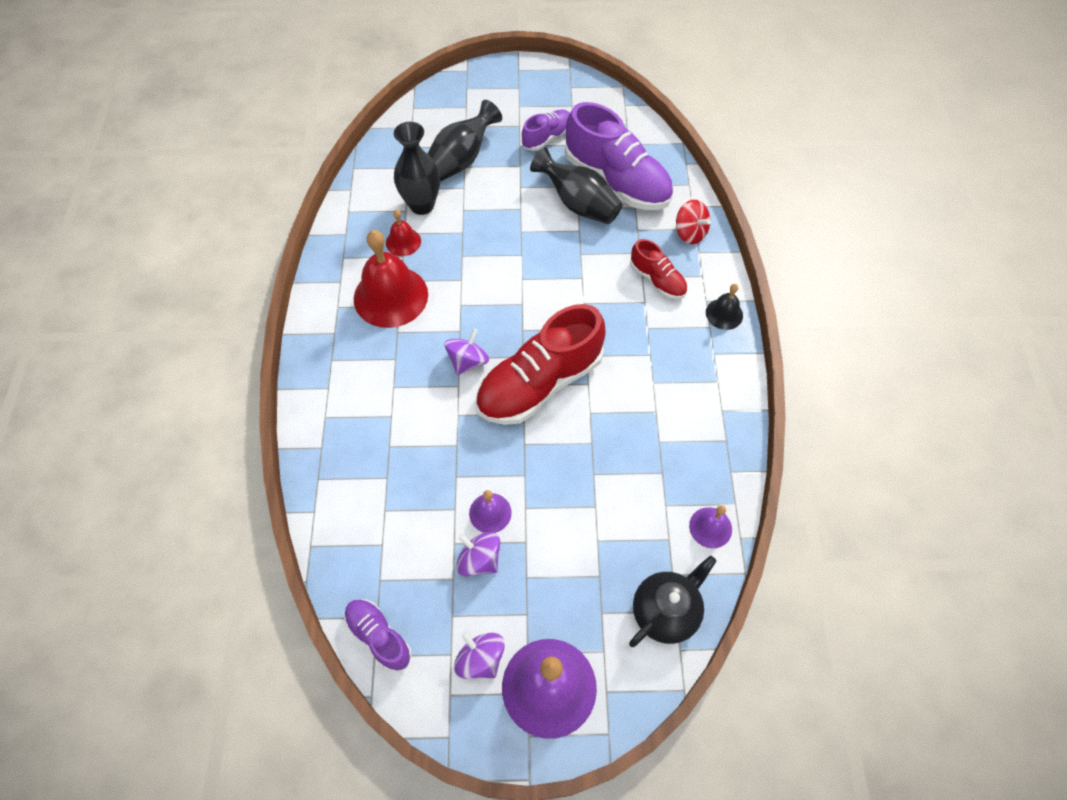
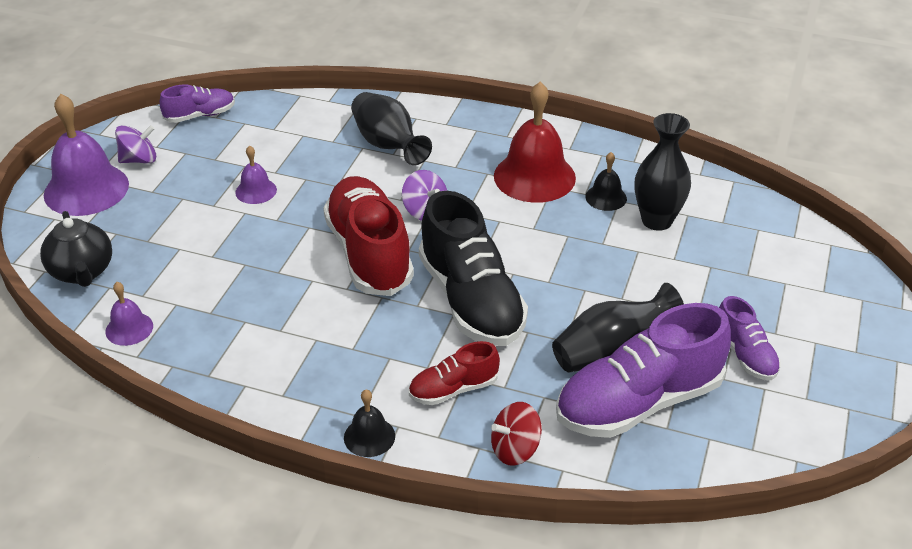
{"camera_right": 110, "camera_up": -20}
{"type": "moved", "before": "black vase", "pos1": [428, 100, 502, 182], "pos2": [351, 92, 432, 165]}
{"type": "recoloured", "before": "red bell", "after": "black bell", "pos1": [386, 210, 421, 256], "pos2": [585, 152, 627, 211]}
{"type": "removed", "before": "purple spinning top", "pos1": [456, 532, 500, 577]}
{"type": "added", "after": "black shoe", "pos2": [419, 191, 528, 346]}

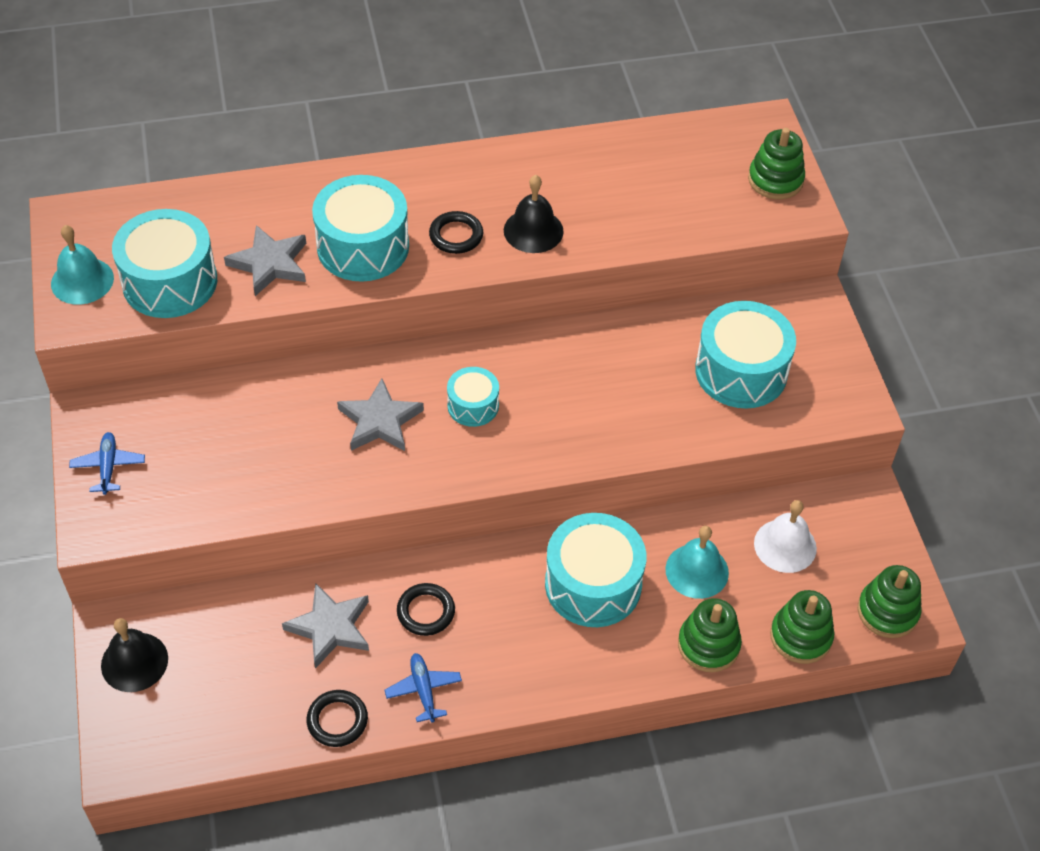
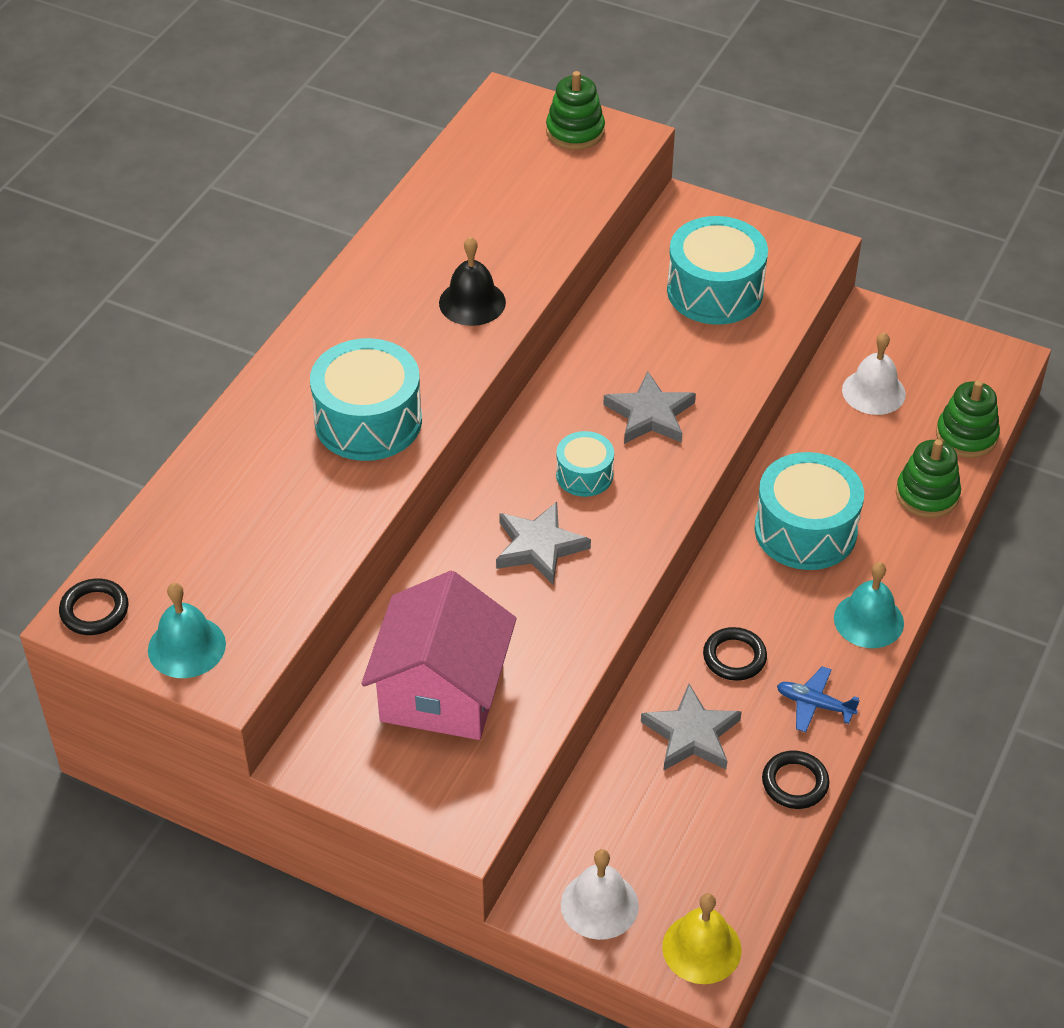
{"camera_right": -50, "camera_up": -5}
{"type": "removed", "before": "turquoise drum", "pos1": [112, 209, 217, 318]}
{"type": "moved", "before": "black ring", "pos1": [429, 211, 483, 254], "pos2": [59, 579, 129, 635]}
{"type": "moved", "before": "grey star", "pos1": [224, 225, 306, 296], "pos2": [603, 371, 696, 444]}
{"type": "removed", "before": "blue plane", "pos1": [69, 432, 145, 495]}
{"type": "moved", "before": "turquoise bell", "pos1": [665, 526, 729, 599], "pos2": [834, 562, 904, 648]}
{"type": "removed", "before": "green stacking toy", "pos1": [858, 565, 922, 638]}
{"type": "recoloured", "before": "black bell", "after": "white bell", "pos1": [101, 618, 168, 692], "pos2": [561, 849, 639, 940]}
{"type": "added", "after": "pink house", "pos2": [361, 571, 517, 740]}
{"type": "added", "after": "yellow bell", "pos2": [662, 893, 742, 984]}

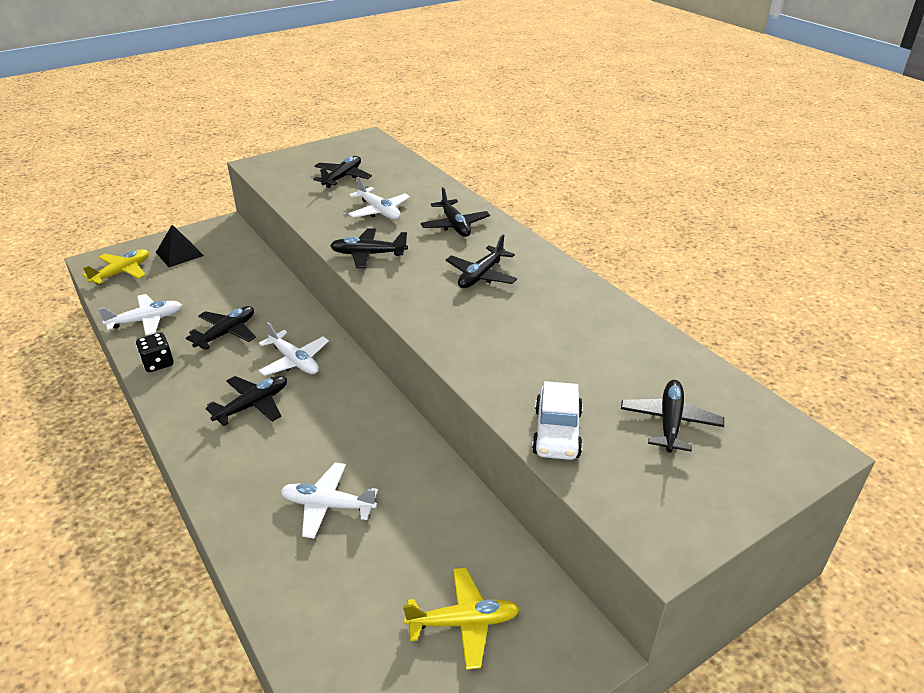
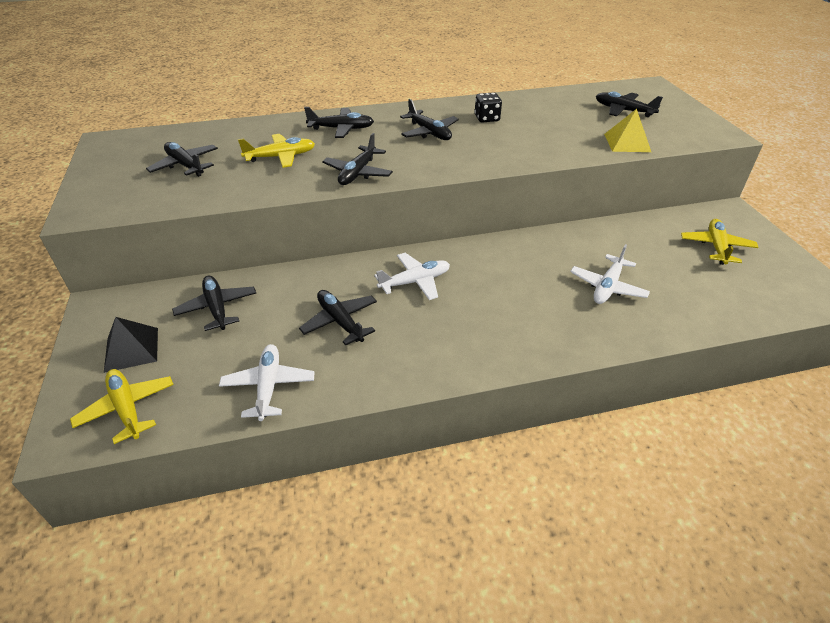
{"camera_right": -70, "camera_up": 5}
{"type": "recoloured", "before": "white plane", "after": "yellow plane", "pos1": [348, 177, 410, 220], "pos2": [238, 134, 315, 168]}
{"type": "moved", "before": "black dice", "pos1": [136, 332, 174, 372], "pos2": [475, 93, 502, 122]}
{"type": "moved", "before": "black plane", "pos1": [206, 376, 287, 426], "pos2": [172, 276, 256, 331]}
{"type": "replaced", "before": "white car", "after": "yellow pyramid", "pos1": [532, 381, 583, 460], "pos2": [604, 109, 651, 152]}

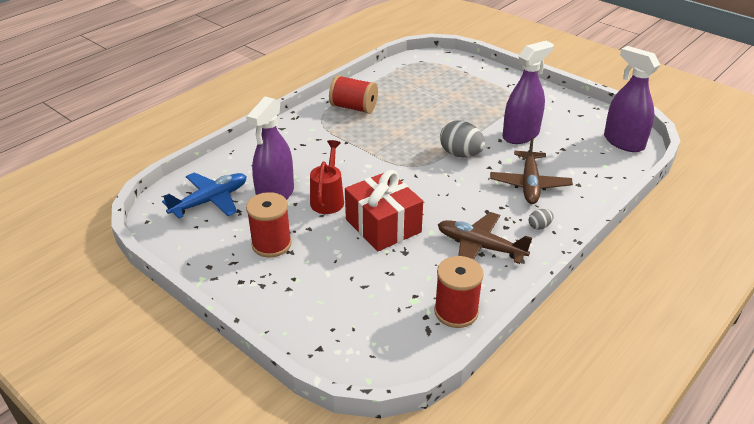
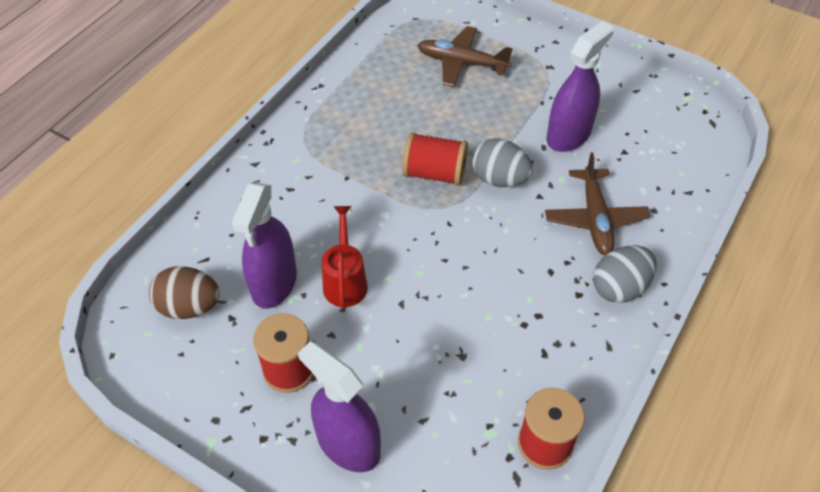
{"camera_right": -10, "camera_up": 15}
{"type": "moved", "before": "purple spray bottle", "pos1": [604, 46, 660, 152], "pos2": [298, 341, 381, 472]}
{"type": "moved", "before": "red spool", "pos1": [329, 75, 378, 114], "pos2": [402, 132, 468, 186]}
{"type": "removed", "before": "red gift", "pos1": [345, 170, 423, 251]}
{"type": "replaced", "before": "blue plane", "after": "brown egg", "pos1": [162, 172, 247, 219], "pos2": [149, 266, 220, 319]}
{"type": "resized", "before": "grey egg", "pos1": [528, 209, 554, 230], "pos2": [593, 245, 656, 303], "scale": 2.04}
{"type": "moved", "before": "brown plane", "pos1": [438, 212, 532, 264], "pos2": [417, 26, 513, 87]}

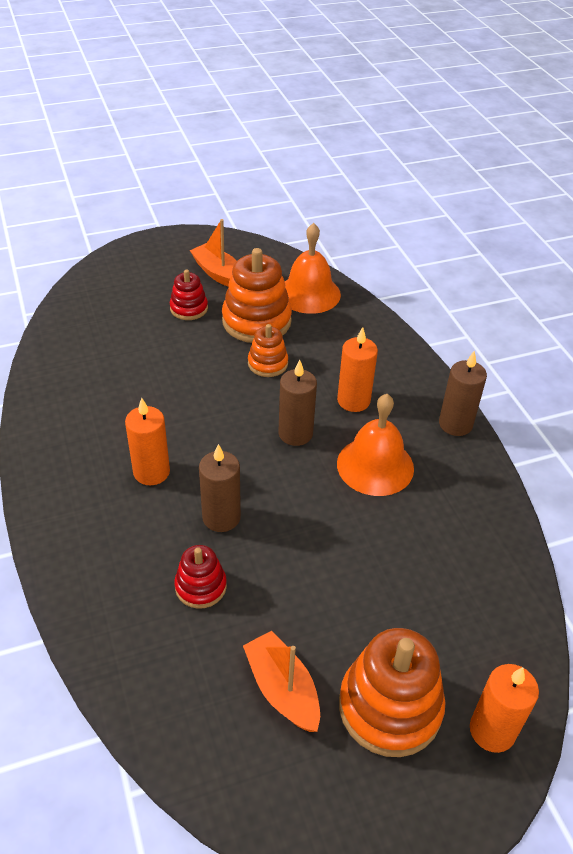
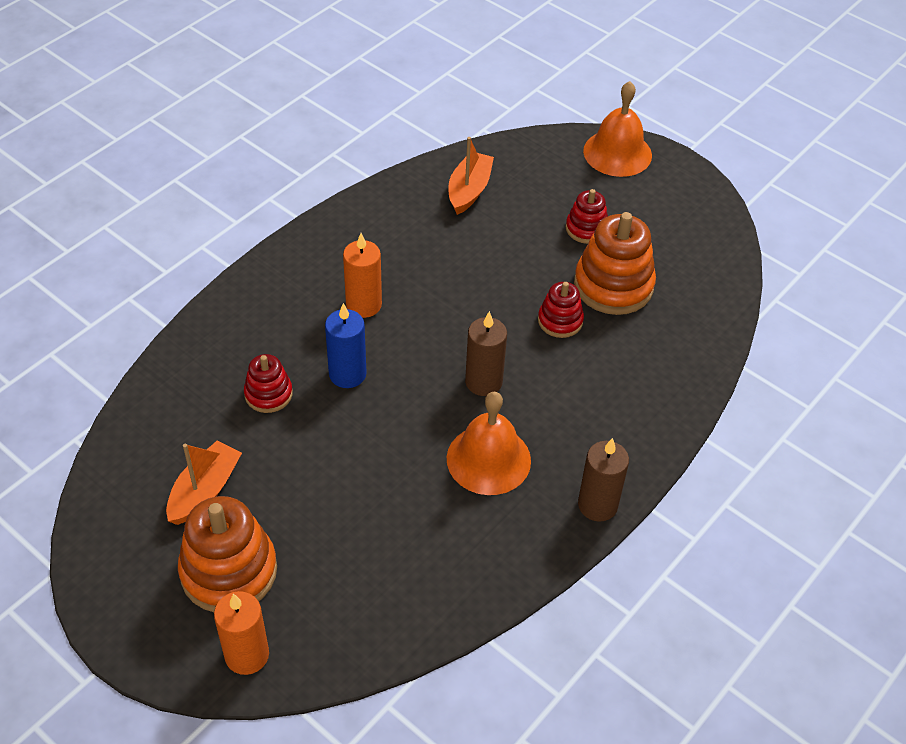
{"camera_right": 60, "camera_up": 5}
{"type": "moved", "before": "orange boat", "pos1": [190, 219, 237, 287], "pos2": [448, 137, 494, 215]}
{"type": "moved", "before": "orange bell", "pos1": [285, 223, 341, 314], "pos2": [583, 81, 652, 177]}
{"type": "recoloured", "before": "orange stacking toy", "after": "red stacking toy", "pos1": [248, 324, 288, 377], "pos2": [538, 282, 584, 338]}
{"type": "removed", "before": "orange candle", "pos1": [337, 327, 378, 412]}
{"type": "recoloured", "before": "brown candle", "after": "blue candle", "pos1": [199, 444, 241, 532], "pos2": [325, 303, 366, 388]}

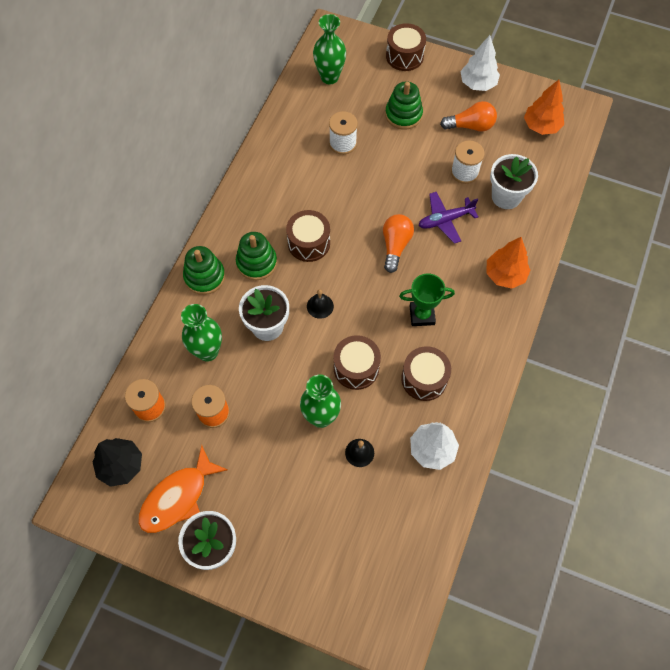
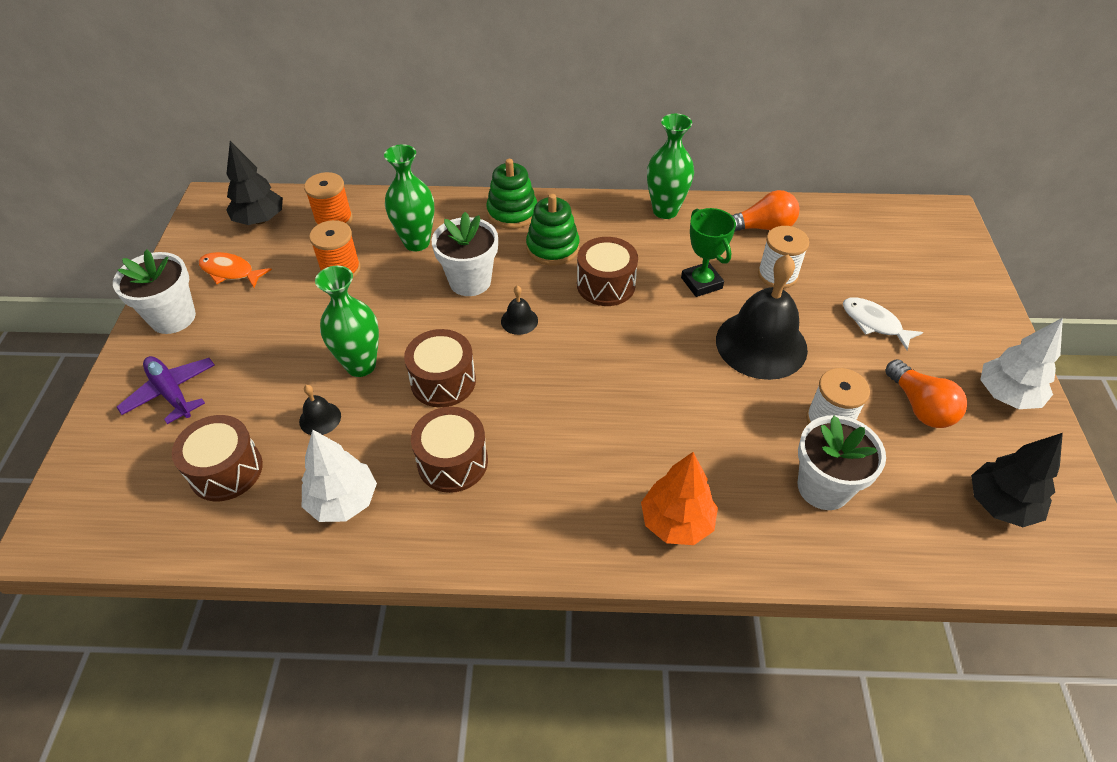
{"camera_right": 70, "camera_up": -15}
{"type": "moved", "before": "green vase", "pos1": [313, 14, 346, 84], "pos2": [647, 114, 694, 219]}
{"type": "moved", "before": "brown drum", "pos1": [386, 23, 426, 71], "pos2": [172, 415, 263, 501]}
{"type": "recoloured", "before": "orange tree", "after": "black tree", "pos1": [524, 80, 564, 135], "pos2": [971, 433, 1063, 527]}
{"type": "replaced", "before": "green stacking toy", "after": "white fish", "pos1": [385, 81, 423, 130], "pos2": [843, 297, 923, 350]}
{"type": "moved", "before": "purple plane", "pos1": [418, 192, 478, 244], "pos2": [117, 356, 215, 424]}
{"type": "moved", "before": "orange light bulb", "pos1": [383, 214, 414, 273], "pos2": [731, 190, 799, 232]}
{"type": "moved", "before": "green trophy", "pos1": [399, 273, 455, 326], "pos2": [681, 208, 736, 297]}
{"type": "resized", "before": "orange fish", "pos1": [138, 445, 228, 533], "pos2": [199, 252, 272, 288], "scale": 0.64}
{"type": "added", "after": "black bell", "pos2": [716, 255, 808, 380]}

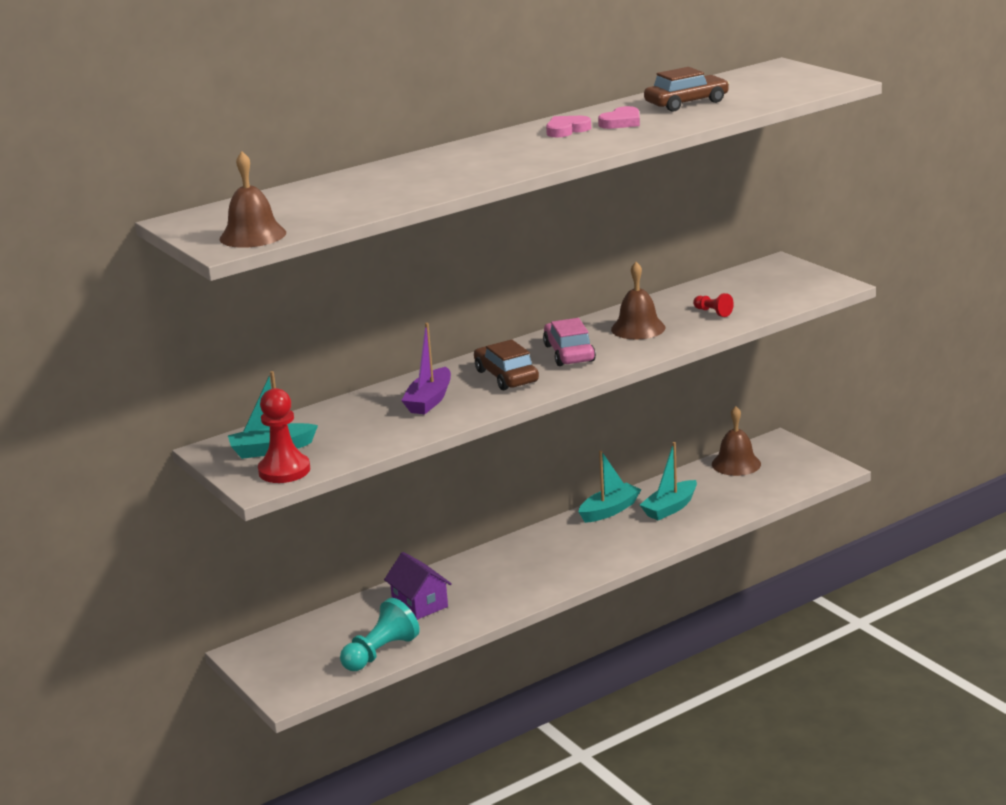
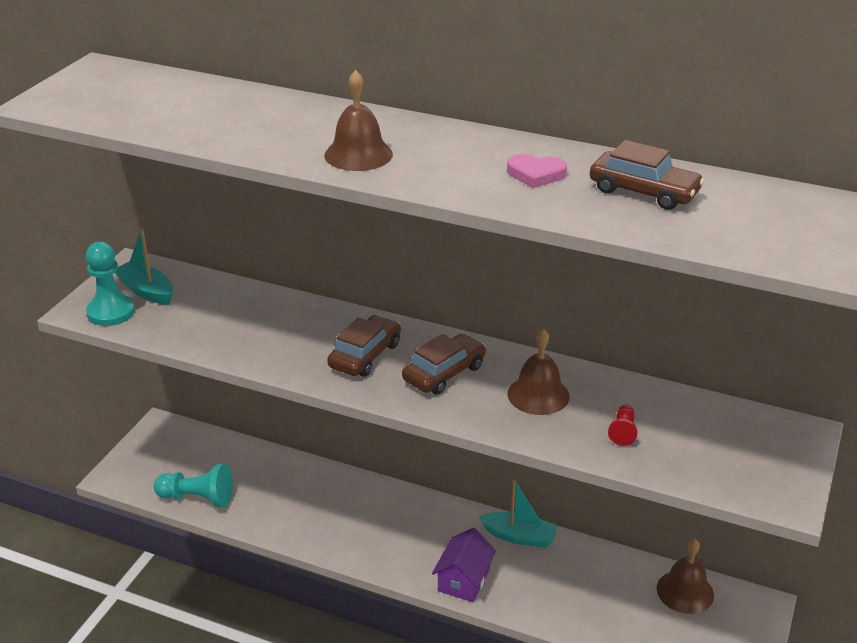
{"camera_right": 55, "camera_up": 10}
{"type": "removed", "before": "pink heart", "pos1": [546, 116, 591, 137]}
{"type": "moved", "before": "brown bell", "pos1": [220, 151, 286, 248], "pos2": [324, 70, 393, 171]}
{"type": "recoloured", "before": "pink car", "after": "brown car", "pos1": [543, 318, 596, 366], "pos2": [402, 333, 486, 395]}
{"type": "removed", "before": "purple boat", "pos1": [401, 323, 451, 414]}
{"type": "recoloured", "before": "red pawn", "after": "turquoise pawn", "pos1": [258, 388, 310, 483], "pos2": [86, 242, 135, 326]}
{"type": "removed", "before": "turquoise boat", "pos1": [640, 442, 697, 520]}
{"type": "moved", "before": "purple house", "pos1": [384, 552, 452, 620], "pos2": [432, 528, 496, 602]}

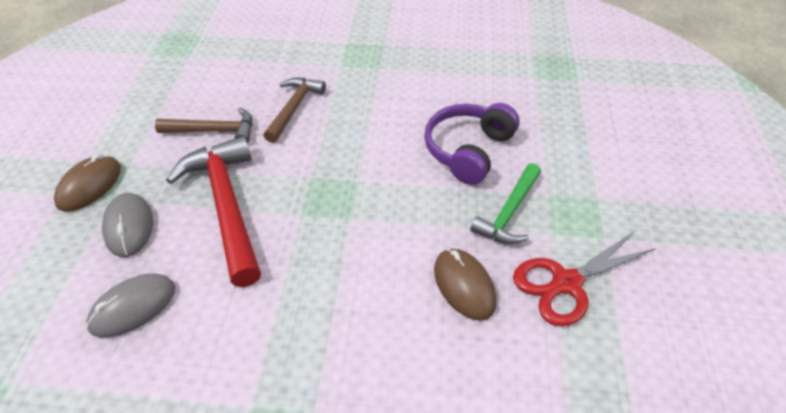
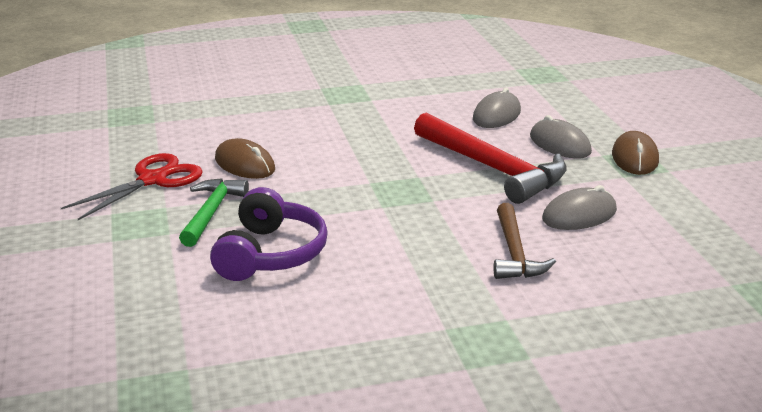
{"camera_right": 160, "camera_up": -20}
{"type": "replaced", "before": "brown hammer", "after": "grey mouse", "pos1": [155, 107, 252, 143], "pos2": [542, 185, 617, 230]}

